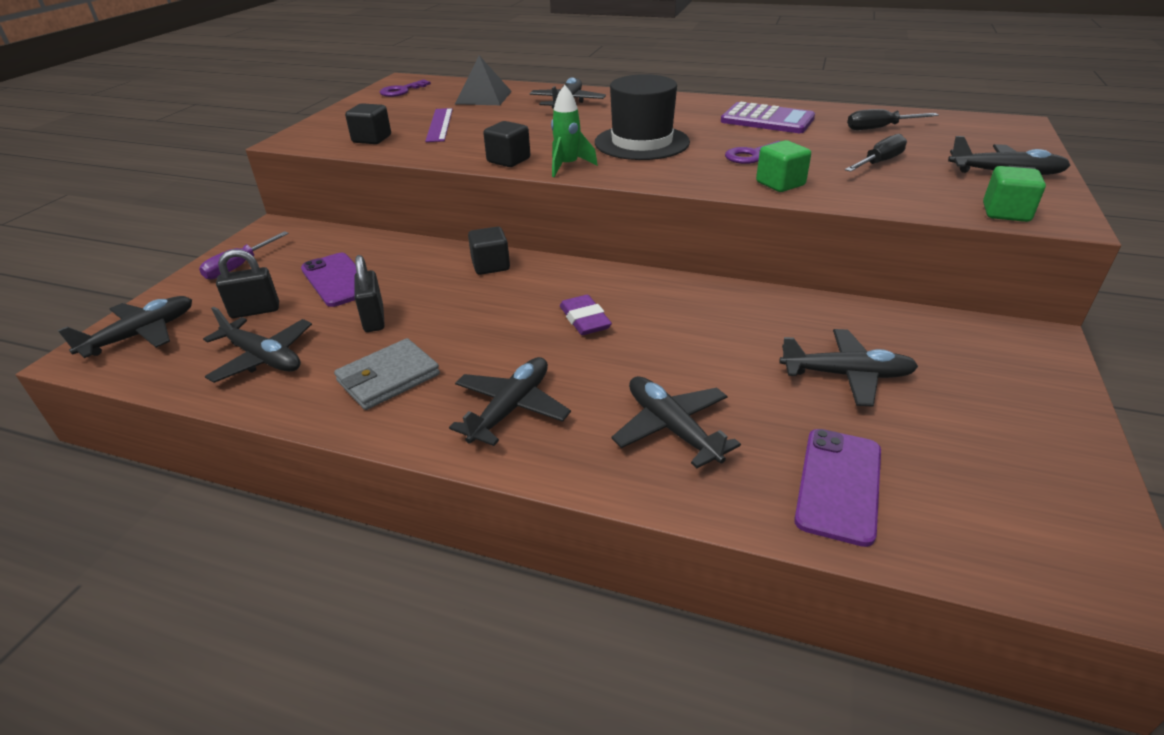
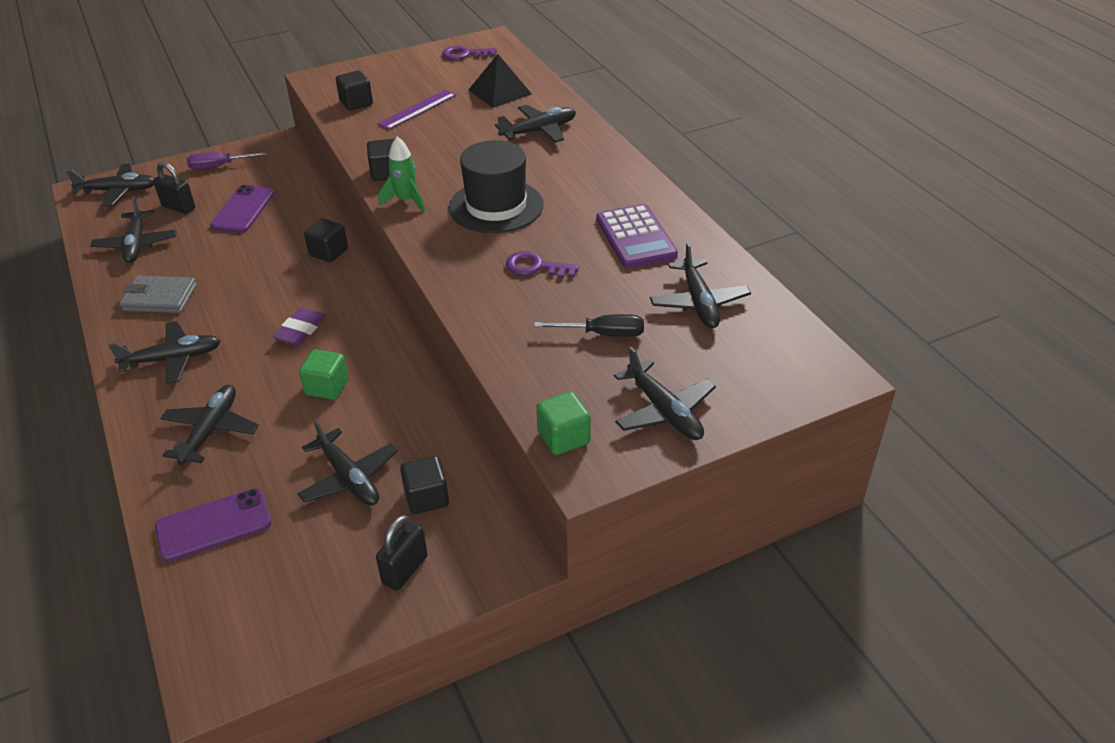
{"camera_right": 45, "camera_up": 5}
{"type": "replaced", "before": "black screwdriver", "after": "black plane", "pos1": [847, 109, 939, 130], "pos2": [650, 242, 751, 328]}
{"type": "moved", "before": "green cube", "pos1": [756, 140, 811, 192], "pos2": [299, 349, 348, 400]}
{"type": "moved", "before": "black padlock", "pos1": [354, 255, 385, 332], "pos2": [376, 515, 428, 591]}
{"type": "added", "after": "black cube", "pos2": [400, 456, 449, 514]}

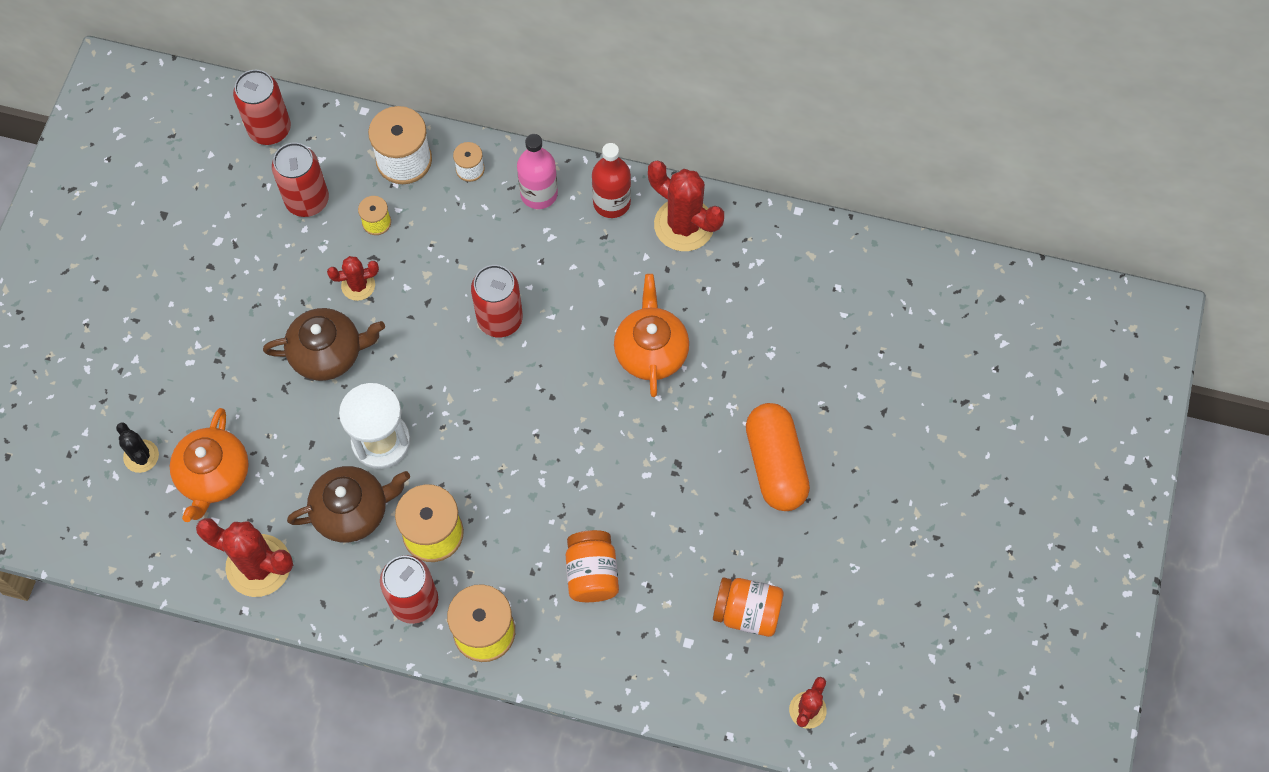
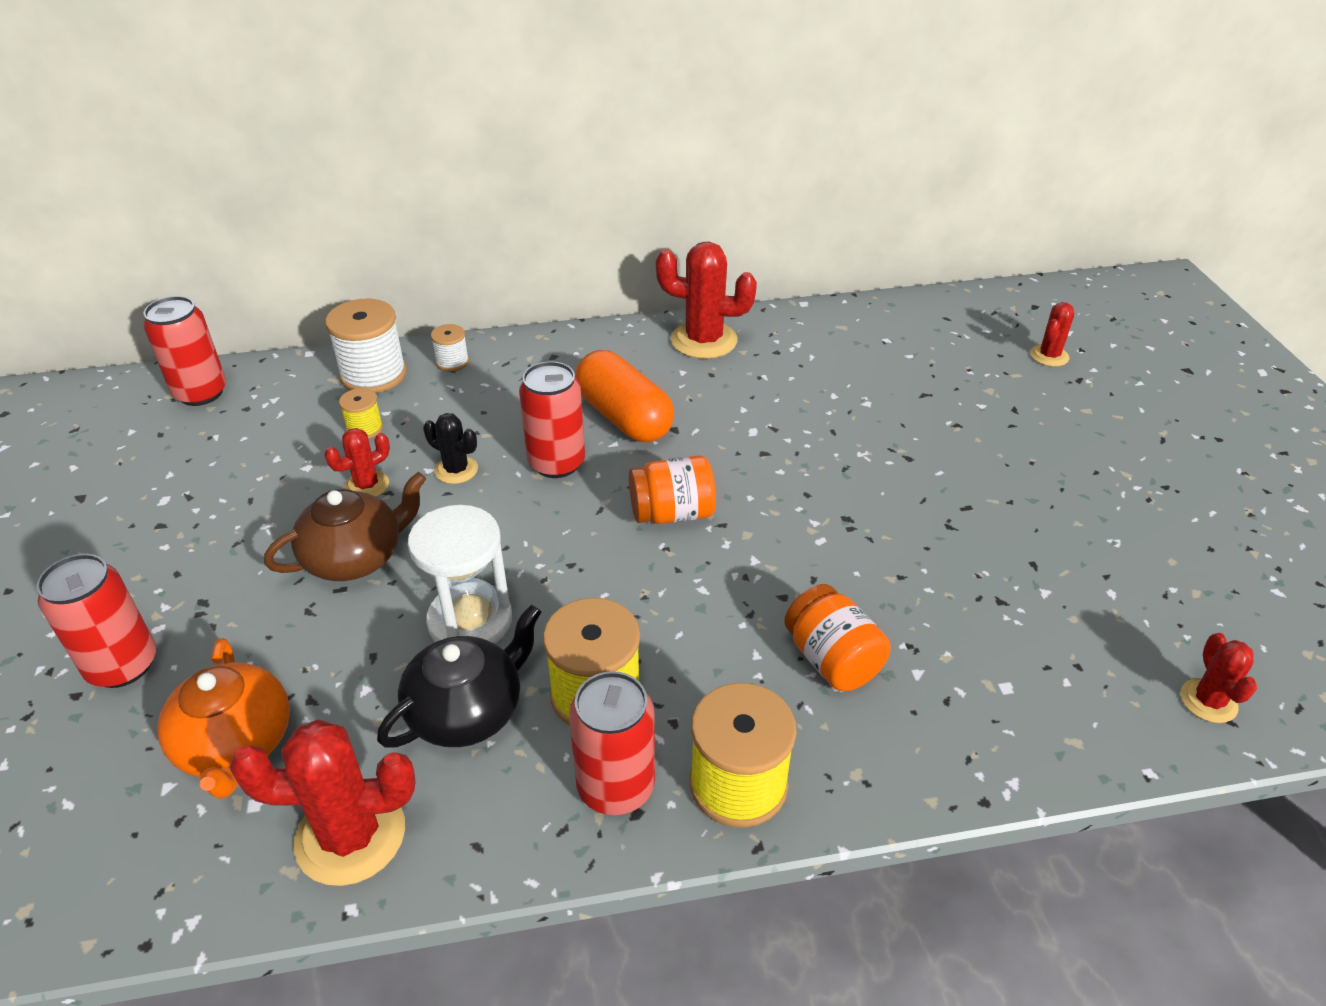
{"camera_right": -25, "camera_up": -25}
{"type": "removed", "before": "pink bottle", "pos1": [517, 134, 558, 209]}
{"type": "moved", "before": "red can", "pos1": [272, 142, 329, 217], "pos2": [37, 554, 156, 688]}
{"type": "removed", "before": "red bottle", "pos1": [592, 143, 631, 218]}
{"type": "removed", "before": "orange teapot", "pos1": [614, 274, 689, 397]}
{"type": "moved", "before": "orange capsule", "pos1": [746, 403, 810, 511], "pos2": [575, 350, 674, 442]}
{"type": "moved", "before": "black cactus", "pos1": [116, 423, 159, 473], "pos2": [423, 413, 478, 484]}
{"type": "recoloured", "before": "brown teapot", "after": "black teapot", "pos1": [287, 466, 410, 542], "pos2": [377, 605, 541, 748]}
{"type": "moved", "before": "orange jar", "pos1": [713, 578, 783, 637], "pos2": [629, 455, 716, 524]}
{"type": "added", "after": "red cactus", "pos2": [1030, 302, 1074, 367]}

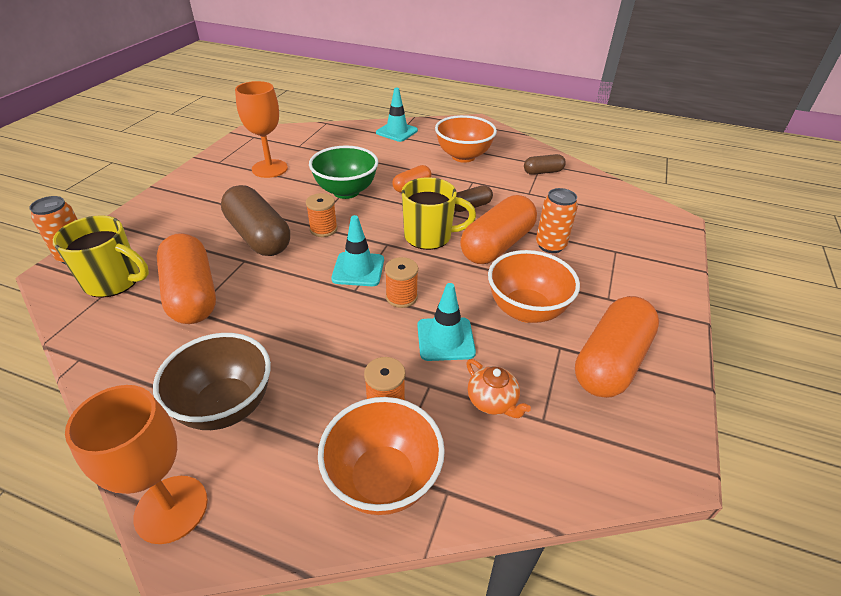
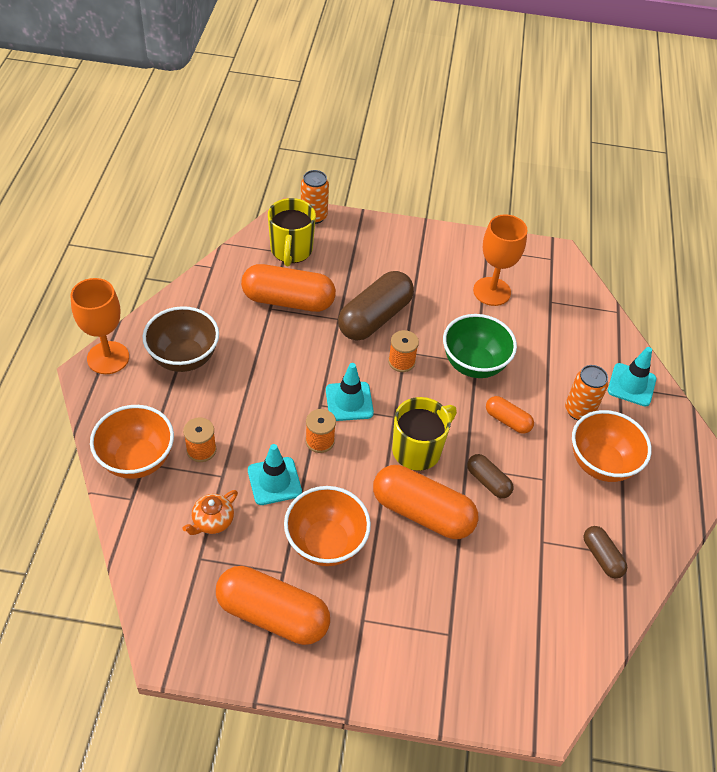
{"camera_right": 75, "camera_up": 10}
{"type": "turned", "before": "yellow mug", "pos1": [402, 177, 476, 250], "pos2": [392, 397, 457, 471], "turn": -120}
{"type": "moved", "before": "orange can", "pos1": [536, 188, 578, 253], "pos2": [565, 365, 608, 420]}
{"type": "turned", "before": "orange capsule", "pos1": [157, 233, 216, 324], "pos2": [241, 264, 336, 312], "turn": 45}

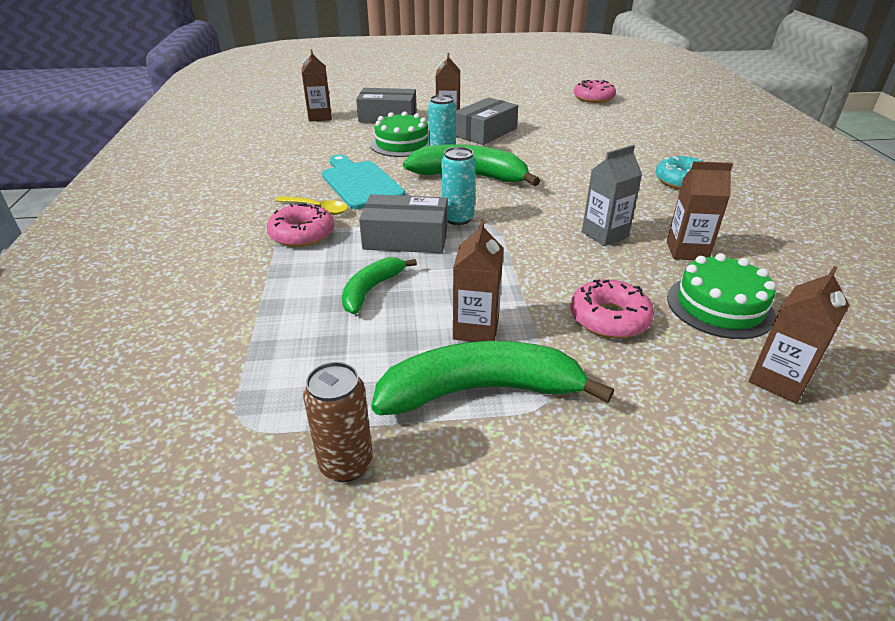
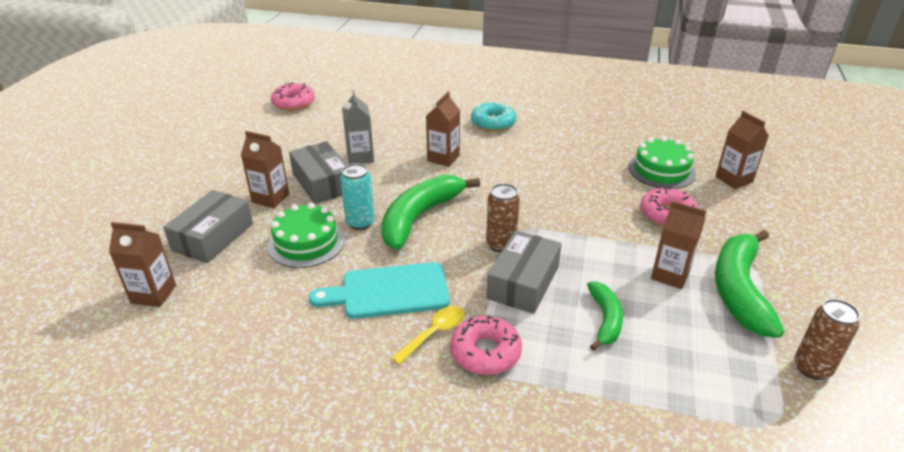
{"camera_right": -70, "camera_up": 0}
{"type": "moved", "before": "grey carton", "pos1": [582, 145, 642, 246], "pos2": [342, 90, 374, 164]}
{"type": "recoloured", "before": "turquoise can", "after": "brown can", "pos1": [441, 147, 476, 225], "pos2": [486, 183, 520, 252]}
{"type": "moved", "before": "brown carton", "pos1": [667, 161, 733, 260], "pos2": [426, 92, 460, 167]}
{"type": "turned", "before": "green banana", "pos1": [342, 257, 417, 314], "pos2": [587, 281, 623, 351], "turn": -135}

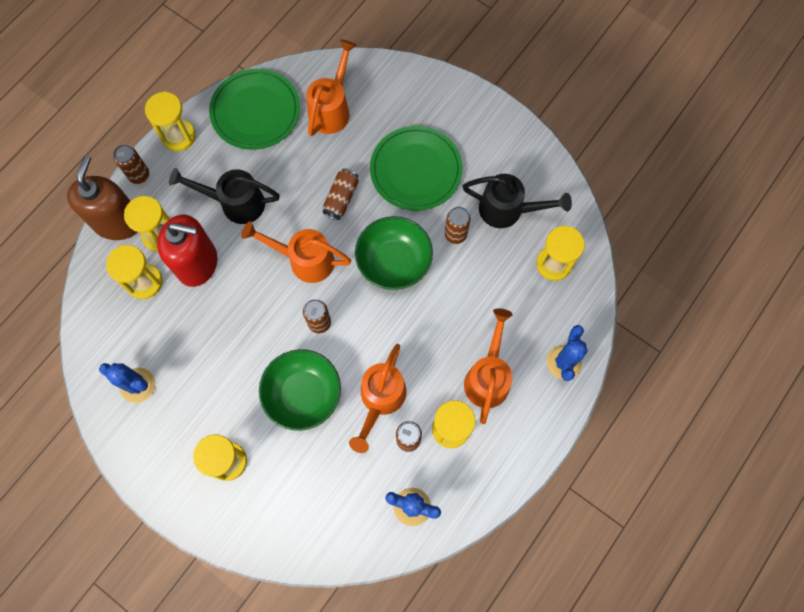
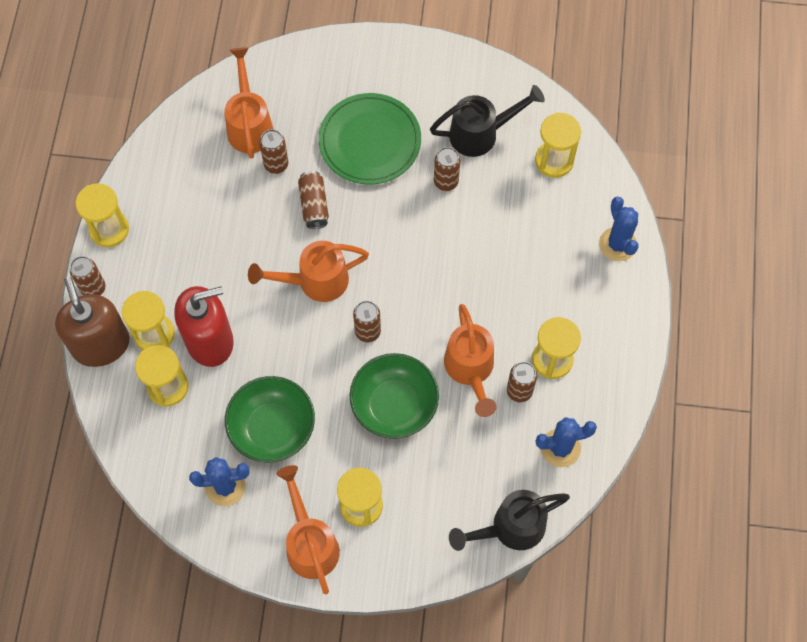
{"camera_right": -30, "camera_up": -5}
{"type": "removed", "before": "green plate", "pos1": [209, 69, 300, 150]}
{"type": "moved", "before": "black watering can", "pos1": [169, 168, 280, 224], "pos2": [449, 490, 570, 551]}
{"type": "moved", "before": "green bowl", "pos1": [355, 216, 433, 290], "pos2": [225, 376, 315, 463]}
{"type": "moved", "before": "orange watering can", "pos1": [464, 308, 513, 424], "pos2": [277, 465, 340, 594]}
{"type": "added", "after": "brown can", "pos2": [259, 129, 288, 174]}

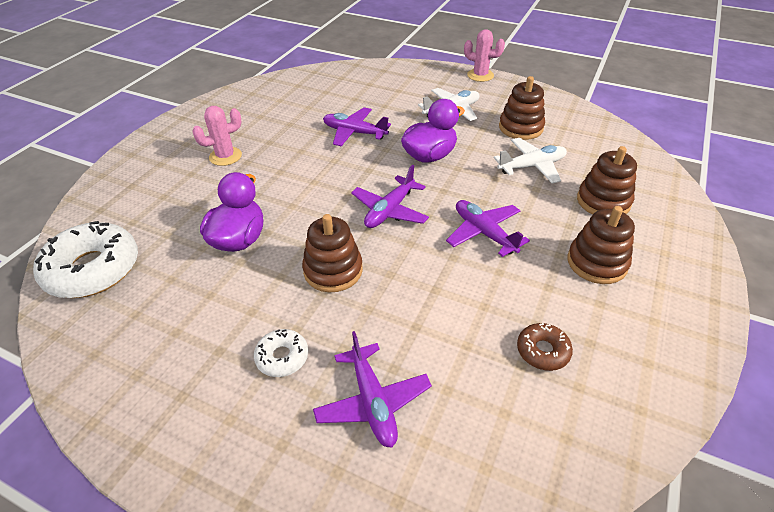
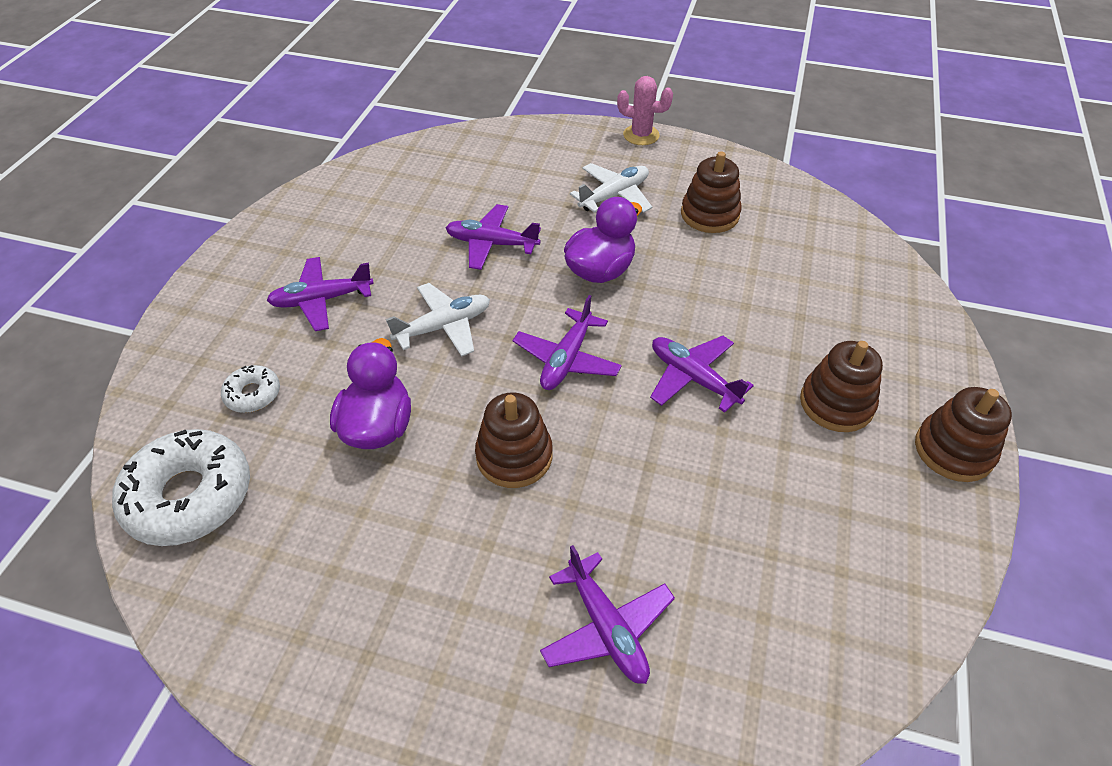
{"camera_right": -10, "camera_up": 5}
{"type": "replaced", "before": "pink cactus", "after": "purple plane", "pos1": [192, 106, 242, 166], "pos2": [266, 257, 374, 331]}
{"type": "moved", "before": "white plane", "pos1": [494, 138, 567, 184], "pos2": [386, 283, 490, 357]}
{"type": "moved", "before": "brown stacking toy", "pos1": [577, 146, 637, 214], "pos2": [915, 387, 1012, 482]}
{"type": "removed", "before": "brown donut", "pos1": [517, 323, 573, 371]}
{"type": "moved", "before": "white donut", "pos1": [254, 329, 308, 377], "pos2": [221, 365, 280, 413]}

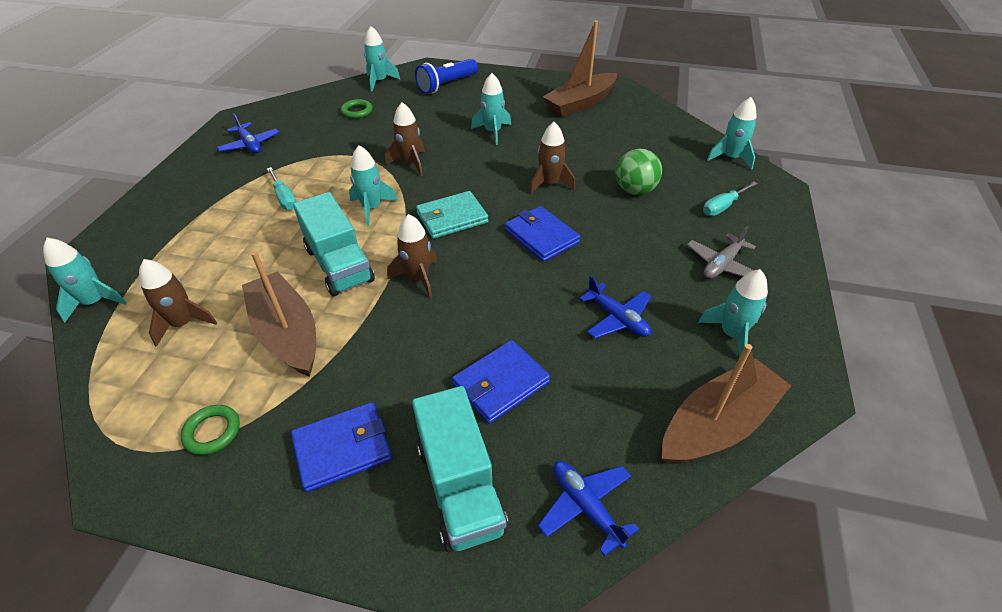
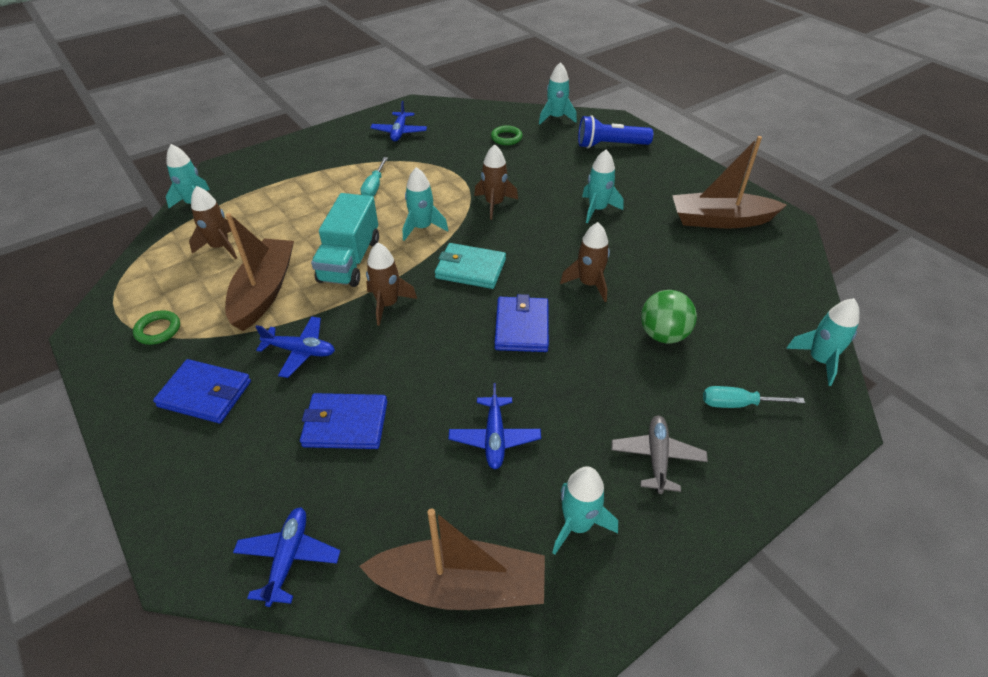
{"camera_right": 40, "camera_up": 0}
{"type": "turned", "before": "grey plane", "pos1": [687, 226, 756, 279], "pos2": [611, 415, 708, 494], "turn": 105}
{"type": "removed", "before": "turquoise truck", "pos1": [412, 386, 509, 552]}
{"type": "added", "after": "blue plane", "pos2": [255, 316, 335, 378]}

